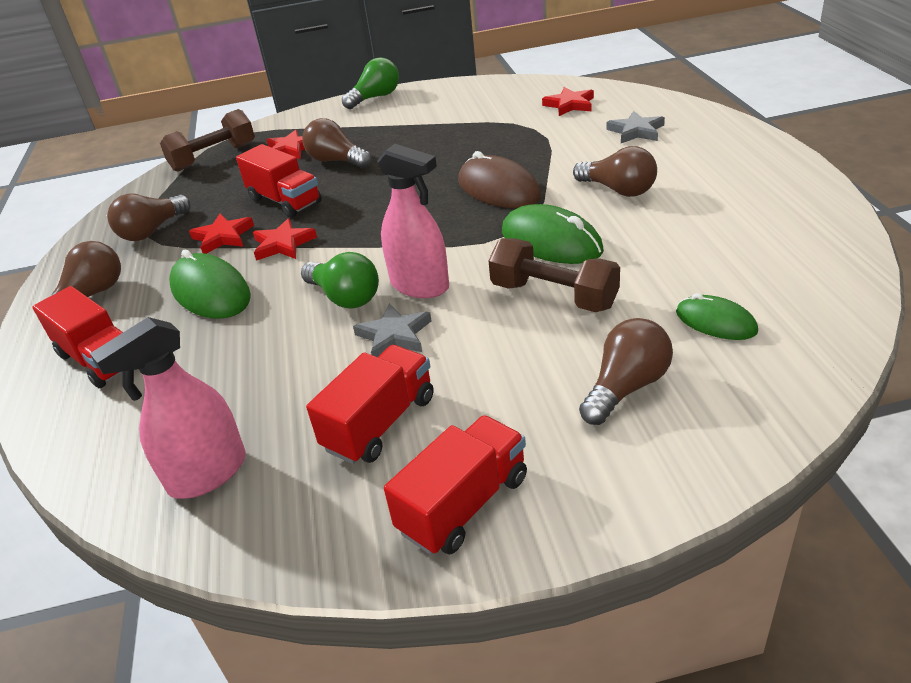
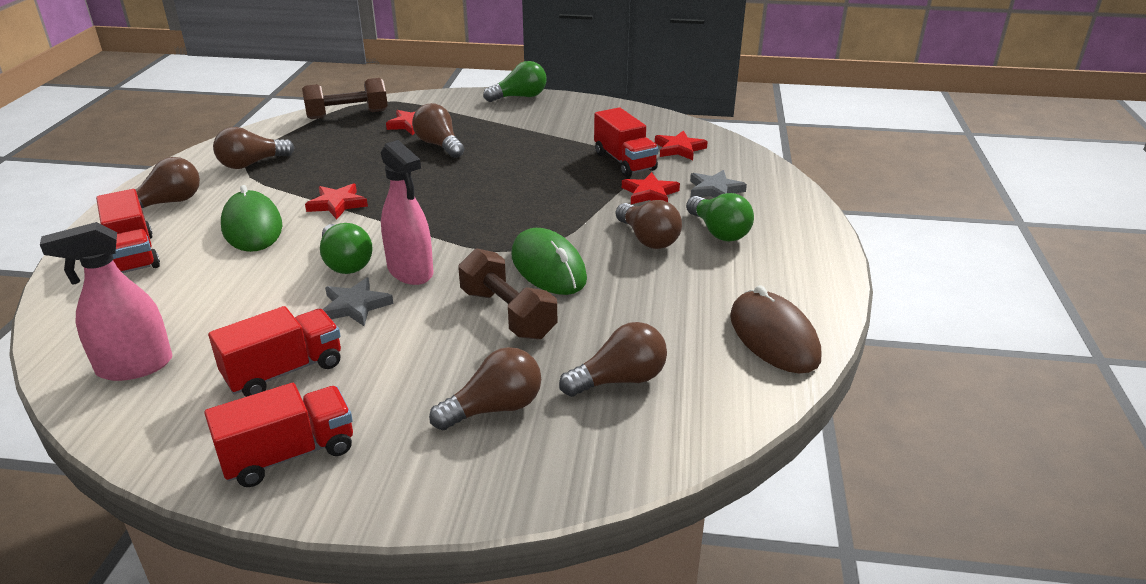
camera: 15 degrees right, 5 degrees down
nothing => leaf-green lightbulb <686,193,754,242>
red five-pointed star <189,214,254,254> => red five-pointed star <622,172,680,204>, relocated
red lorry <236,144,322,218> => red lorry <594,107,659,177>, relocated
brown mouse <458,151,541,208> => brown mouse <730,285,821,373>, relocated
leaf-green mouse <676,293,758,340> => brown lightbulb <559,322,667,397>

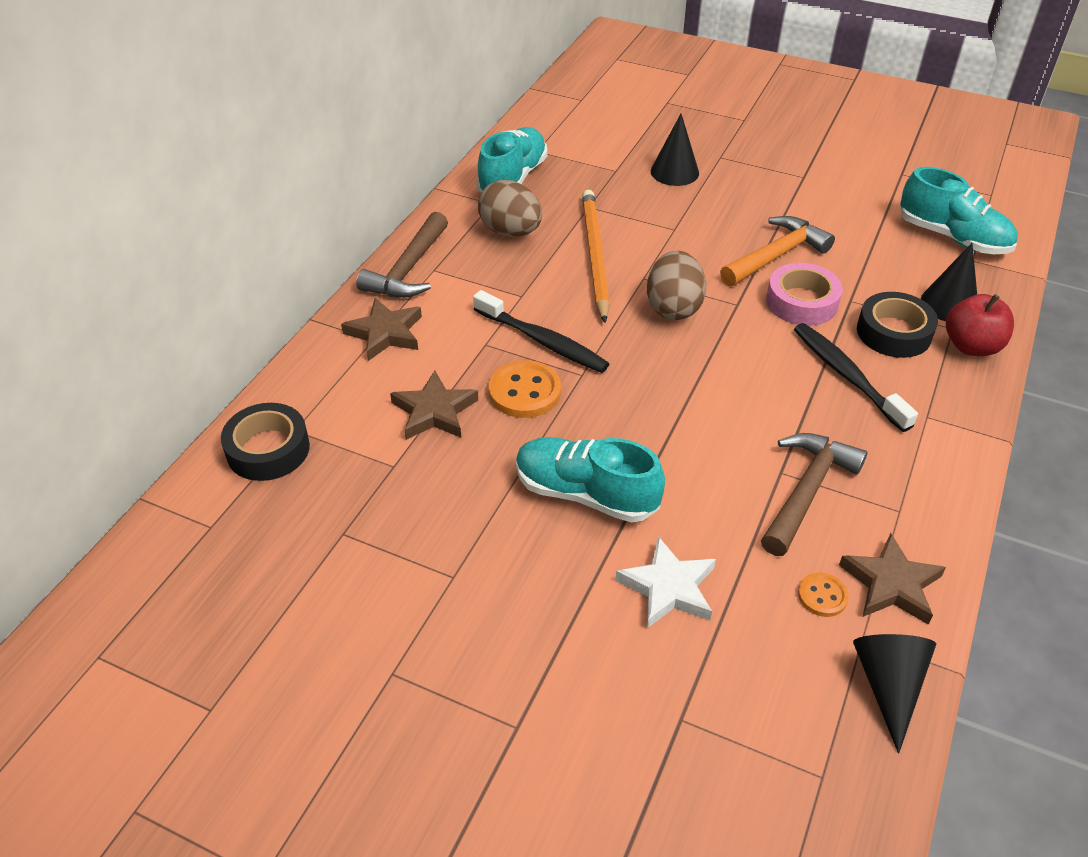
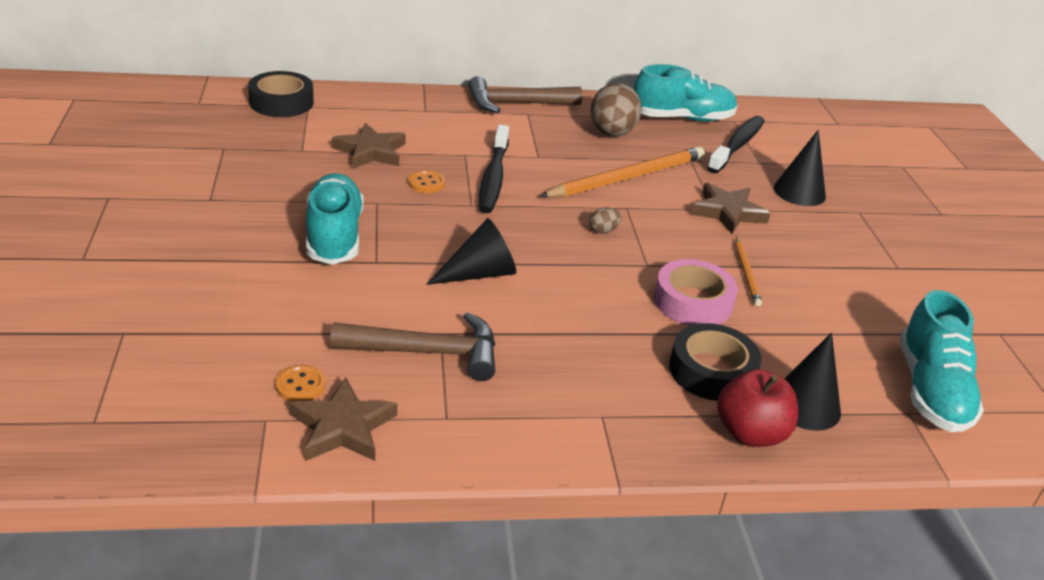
camera: 55 degrees right, 10 degrees down
white five-pointed star <615,536,716,628> => nothing
brown five-pointed star <341,298,422,361> => brown five-pointed star <691,183,770,234>, relocated
jet-black toothbrush <794,323,918,432> => jet-black toothbrush <707,116,765,173>, relocated
jet-black cone shape <853,634,936,754> => jet-black cone shape <426,218,516,285>, relocated
bright orange claw hammer <720,216,835,286> => bright orange pencil <735,237,762,307>
bright orange sewing button <489,360,561,418> => bright orange sewing button <408,170,445,193>, x0.56
brown egg <647,251,706,320> => brown egg <589,207,622,234>, x0.43

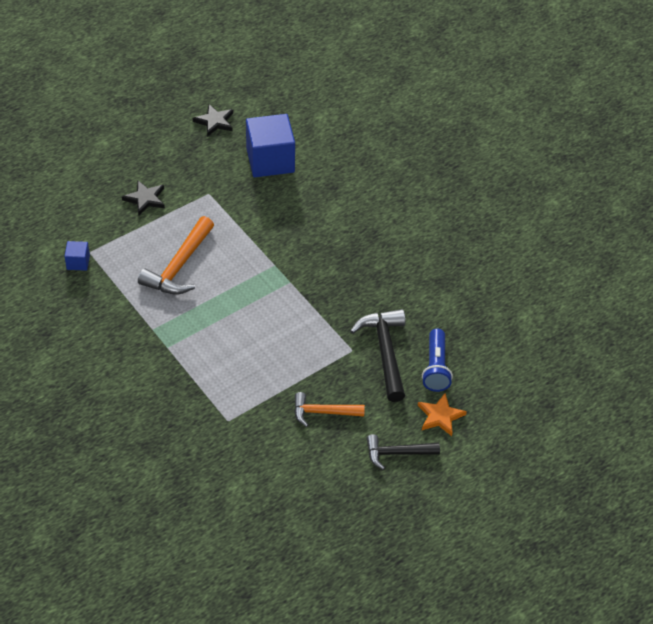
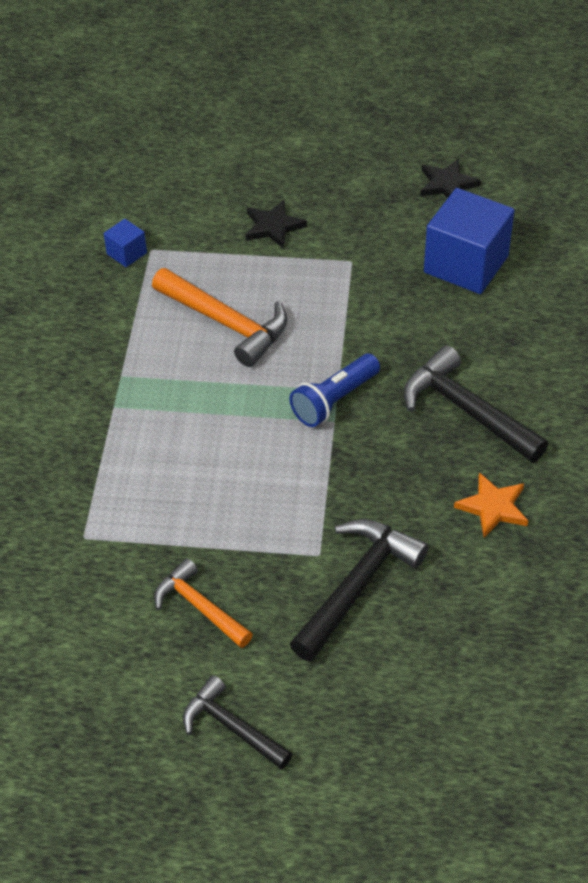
camera: 45 degrees right, 0 degrees up
nothing => jet-black claw hammer <403,345,548,463>
bright orange five-pointed star <418,393,467,436> => bright orange five-pointed star <454,472,528,538>, relocated
royal blue flashlight <422,329,453,392> => royal blue flashlight <289,354,380,427>, relocated
bright orange claw hammer <138,216,214,294> => bright orange claw hammer <152,268,287,367>, 120 degrees counterclockwise

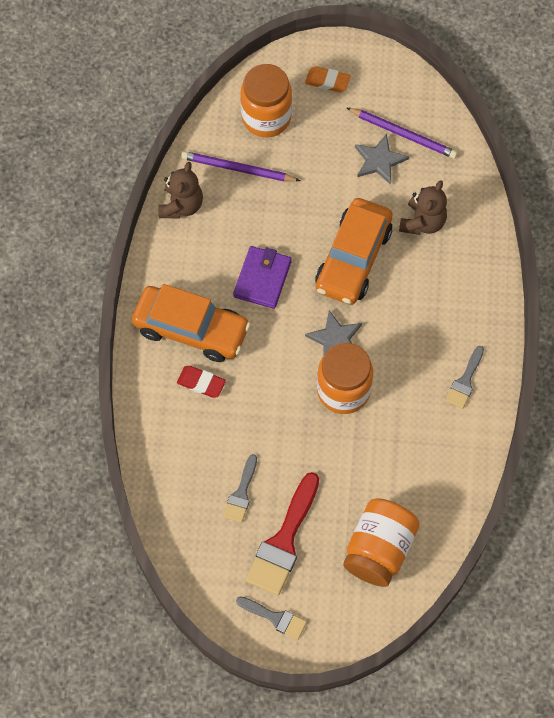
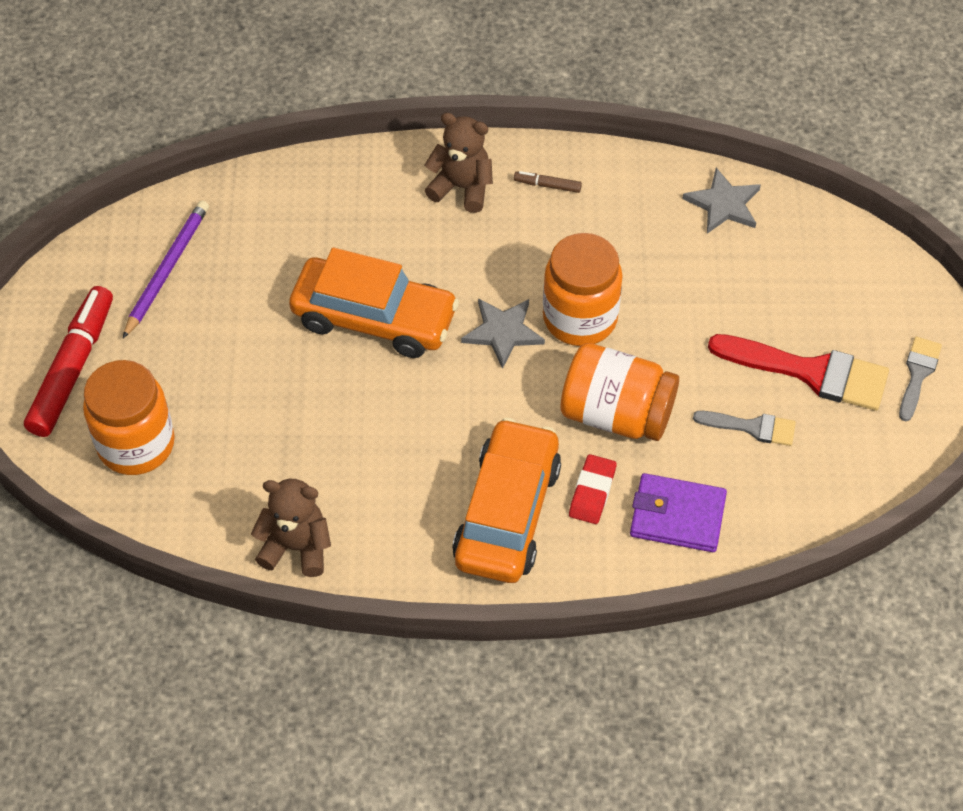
camera: 95 degrees left, 10 degrees down
purple pencil <181,151,301,182> => nothing
purple wallet <233,246,292,309> => purple wallet <630,473,727,552>, relocated
bright orange jar <343,498,420,587> => bright orange jar <560,343,679,441>, relocated
grey five-pointed star <355,133,409,185> => grey five-pointed star <683,168,761,234>, relocated
brown teddy <399,180,447,235> => brown teddy <425,113,493,213>, relocated
bright orange gum eraser <305,66,351,92> => red felt pen <24,286,113,437>
grey paintbrush <446,346,484,408> => brown felt pen <514,171,582,193>

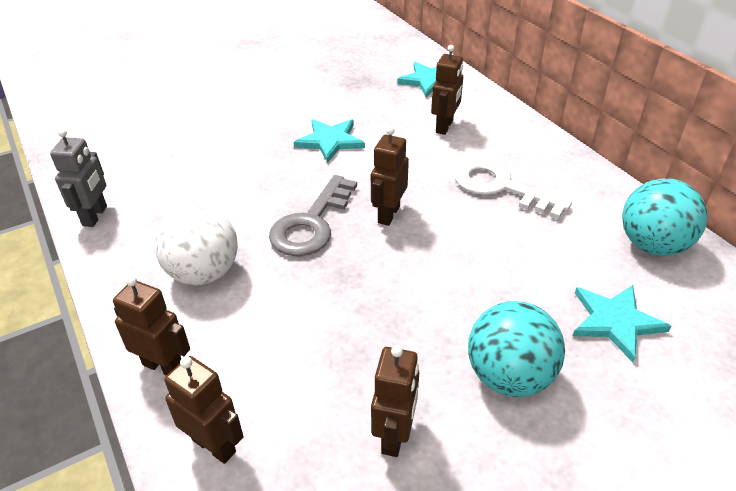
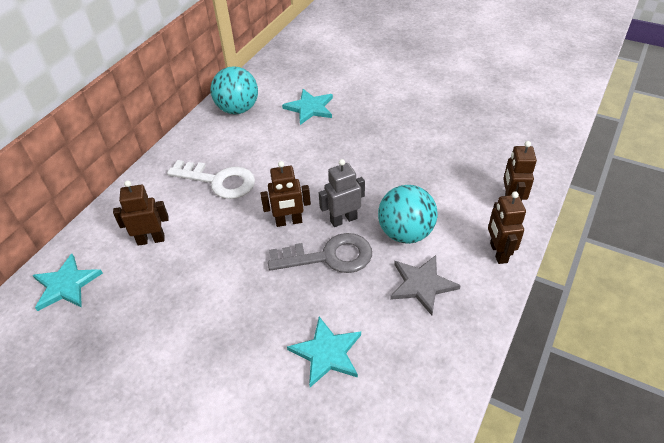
camera: 120 degrees left, 5 degrees up
brown toy robot <371,345,419,457> => nothing
grey toy robot <50,129,107,227> => grey toy robot <319,159,365,227>, relocated
teal five-pointed star <294,119,365,163> => teal five-pointed star <287,317,361,387>, relocated
teal ball <468,301,565,397> => teal ball <378,185,438,244>, relocated
white ball <155,205,238,285> => grey five-pointed star <390,255,461,315>
white latchkey <455,158,572,219> => white latchkey <167,160,255,199>, 75 degrees counterclockwise

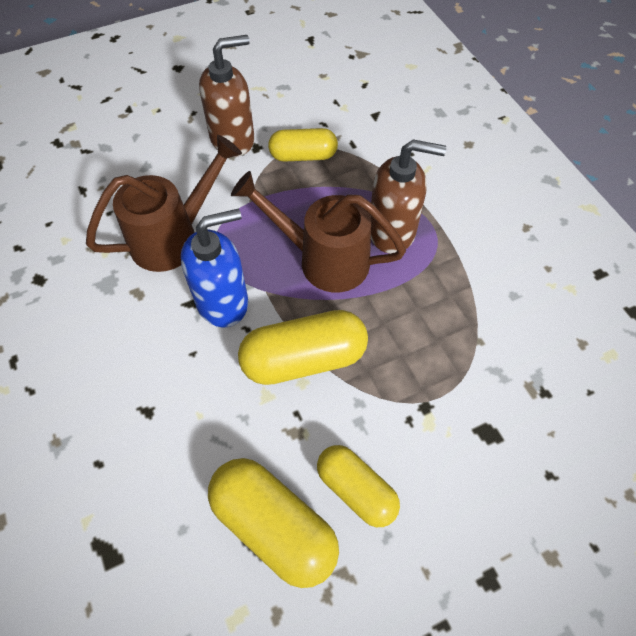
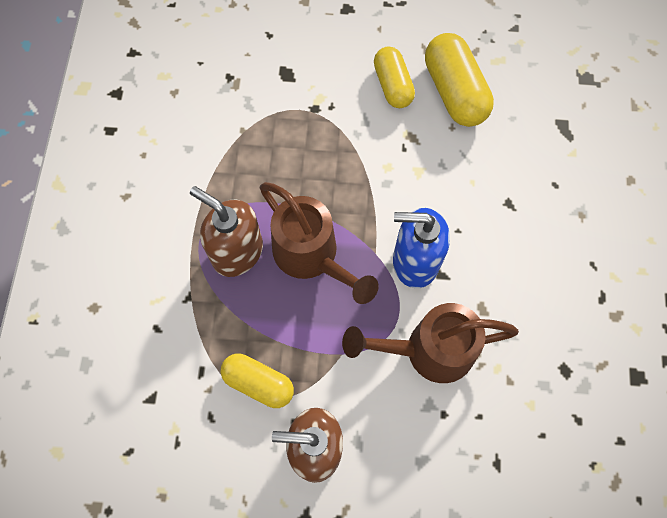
camera: 150 degrees left, 10 degrees up
golden pill <238,310,368,385> => nothing

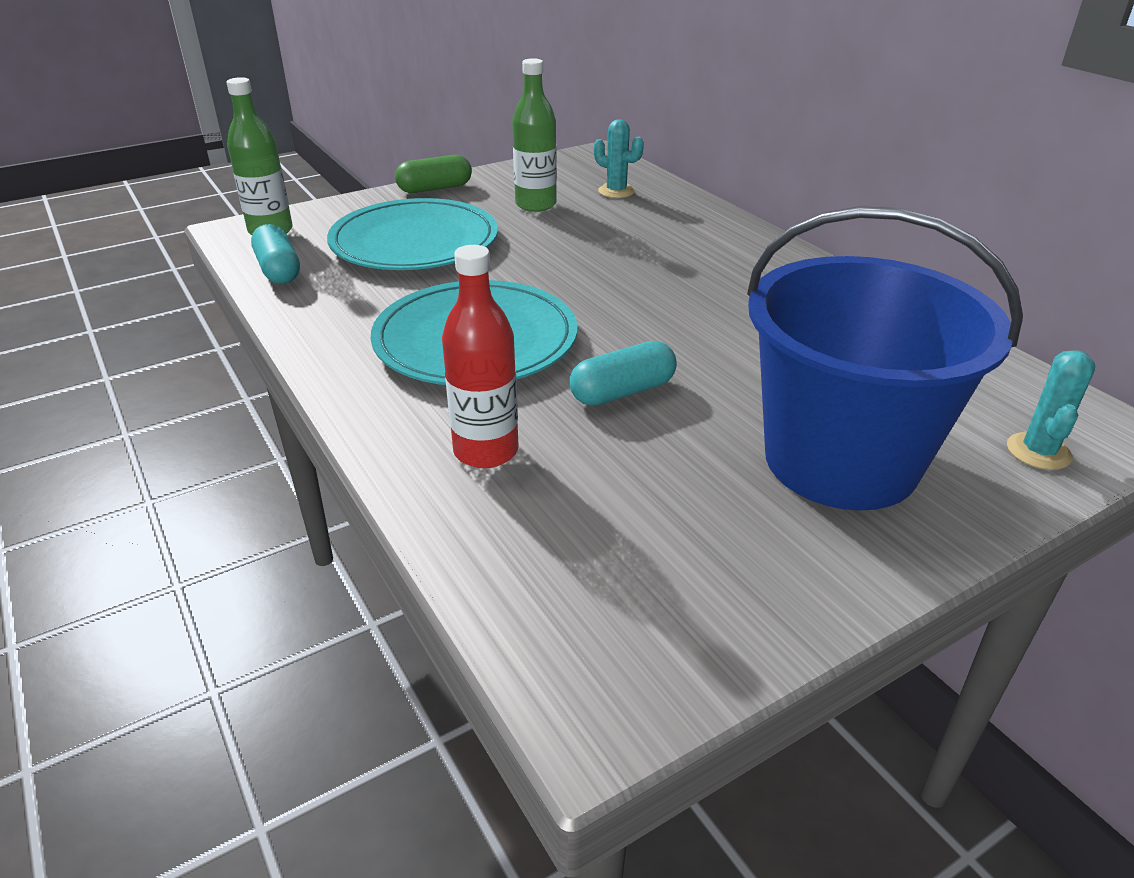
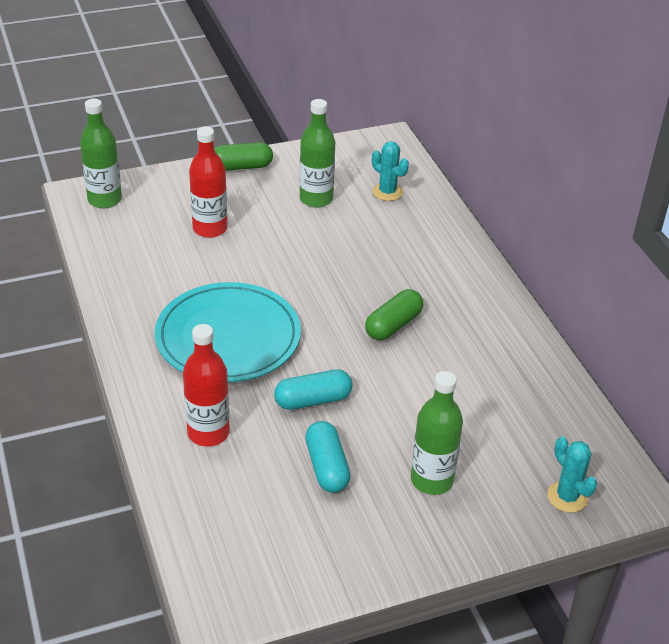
camera: 10 degrees right, 5 degrees up
nothing => leaf-green pill <365,289,423,340>
teal pill <251,224,300,284> => teal pill <305,421,351,493>, relocated
teal plate <327,198,498,270> => red bottle <189,127,228,238>
royal blue pail <747,206,1023,511> => leaf-green bottle <411,371,463,495>
teal prickly plant <1007,350,1095,470> => teal prickly plant <547,437,597,513>, 60 degrees counterclockwise

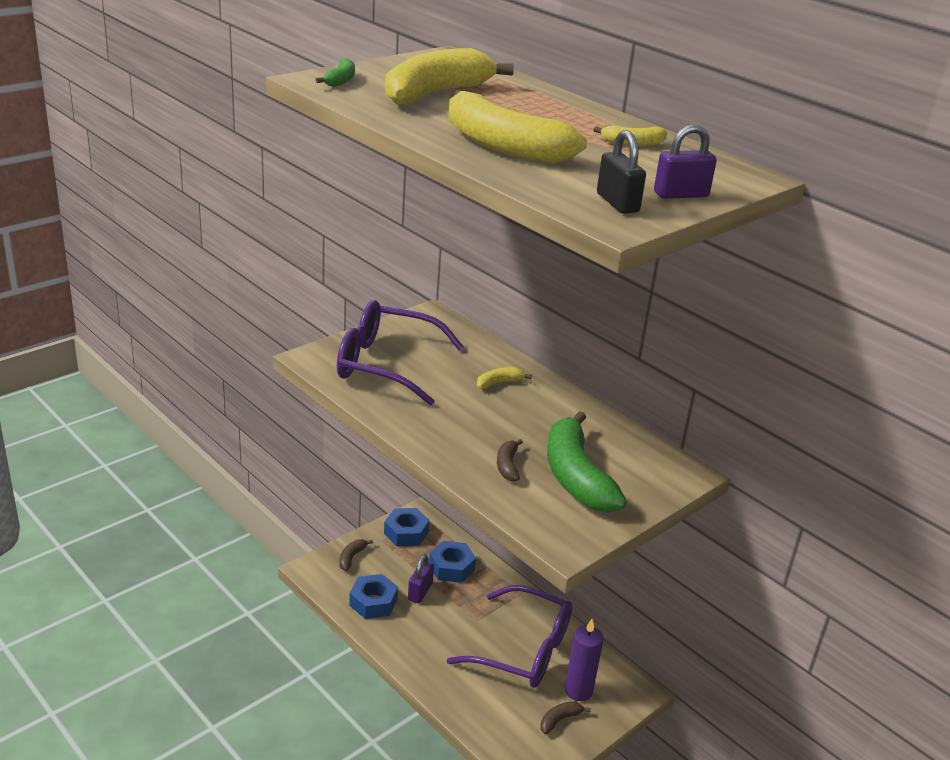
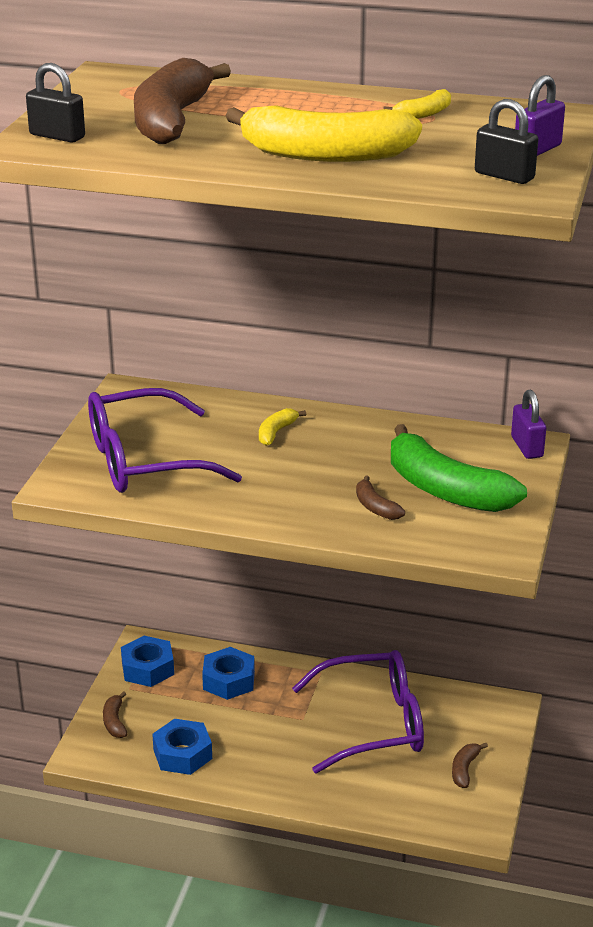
camera: 30 degrees left, 0 degrees up
purple candle <565,619,603,701> => nothing
purple small lock <408,554,434,604> => purple small lock <511,390,546,459>, relocated
leaf-green toy banana <315,58,355,87> => jet-black small lock <26,63,85,143>
golden toy banana <385,48,514,105> => brown toy banana <134,58,231,144>

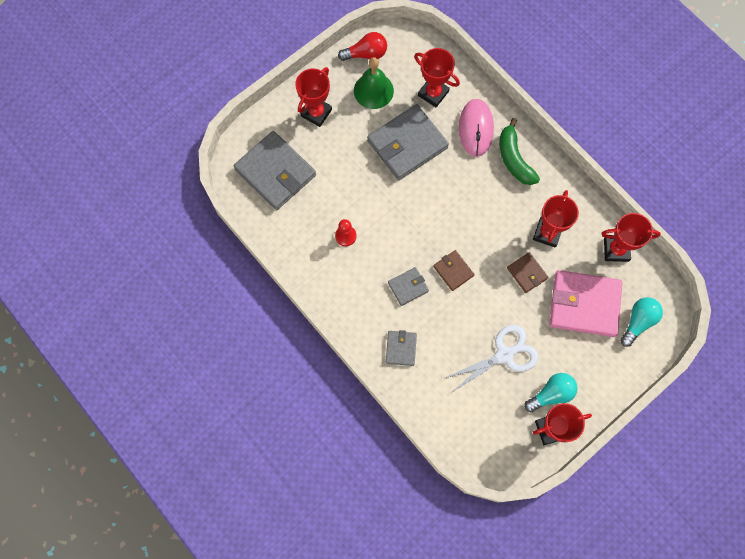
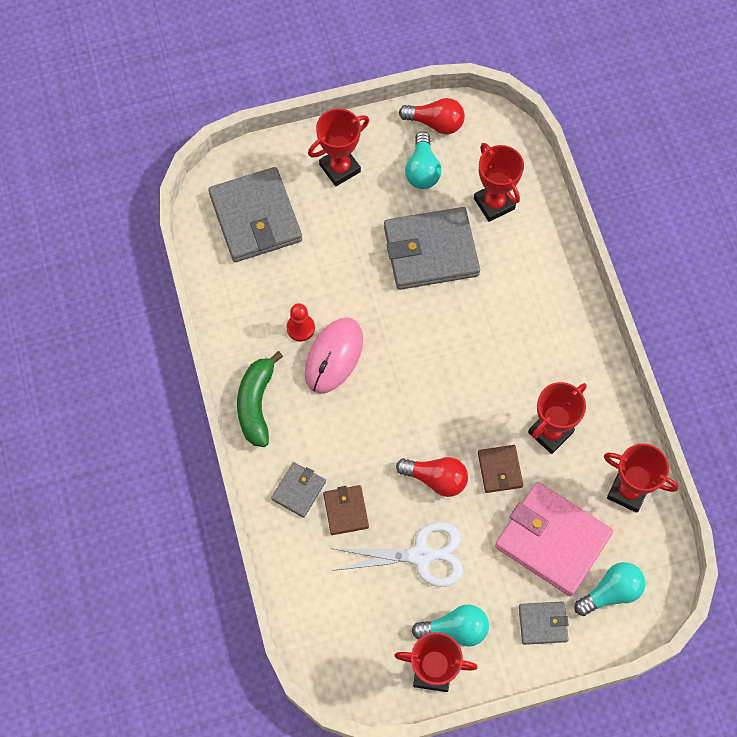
camera: 25 degrees right, 5 degrees down
nothing => red lightbulb <396,457,468,497>
grey wallet <388,267,429,306> => grey wallet <519,601,569,645>, relocated
brown wallet <433,250,475,291> => brown wallet <323,485,369,535>, relocated
rosy mouse <459,99,494,157> => rosy mouse <305,317,363,394>, relocated
leaf-green toy banana <499,118,540,185> => leaf-green toy banana <237,351,283,447>, relocated
leaf-green school bell <354,57,394,109> => teal lightbulb <405,132,441,189>

